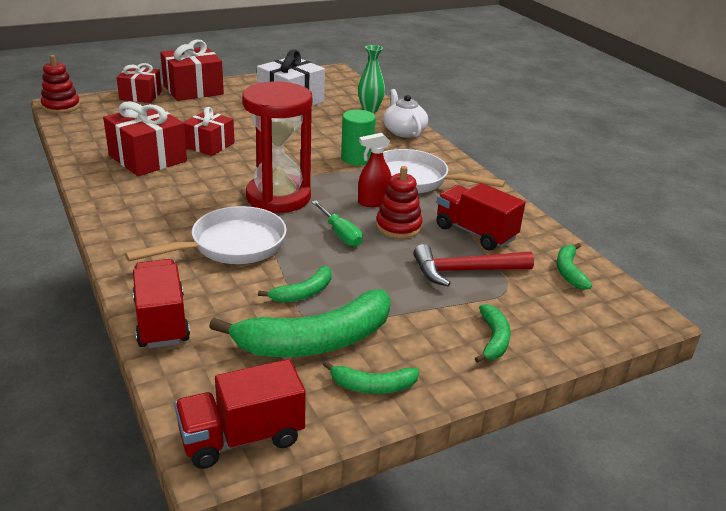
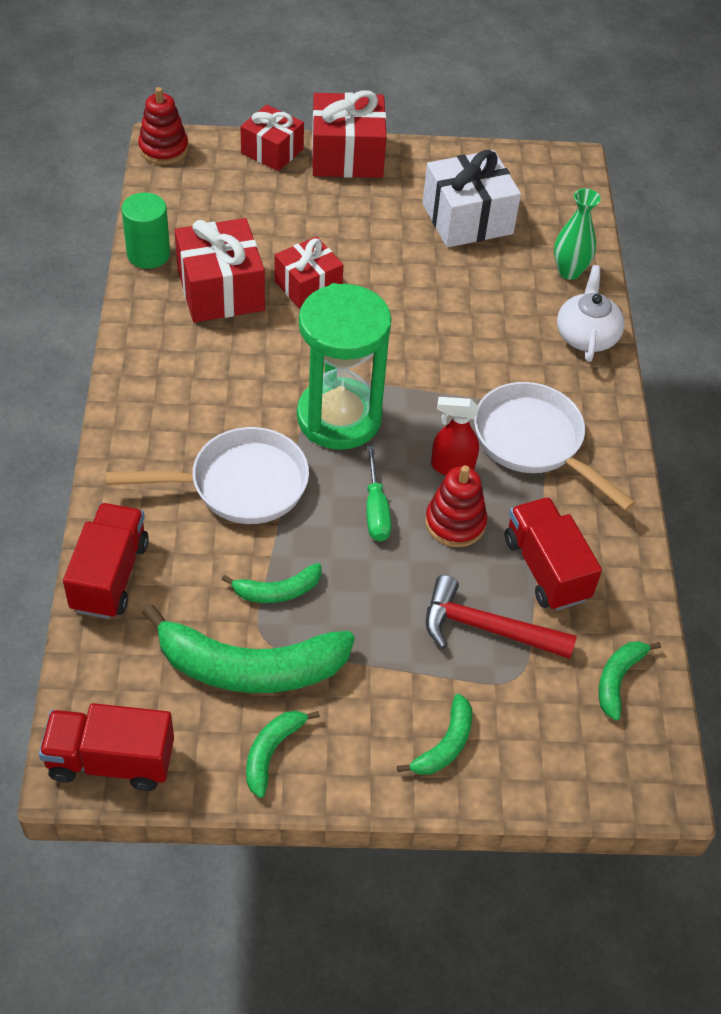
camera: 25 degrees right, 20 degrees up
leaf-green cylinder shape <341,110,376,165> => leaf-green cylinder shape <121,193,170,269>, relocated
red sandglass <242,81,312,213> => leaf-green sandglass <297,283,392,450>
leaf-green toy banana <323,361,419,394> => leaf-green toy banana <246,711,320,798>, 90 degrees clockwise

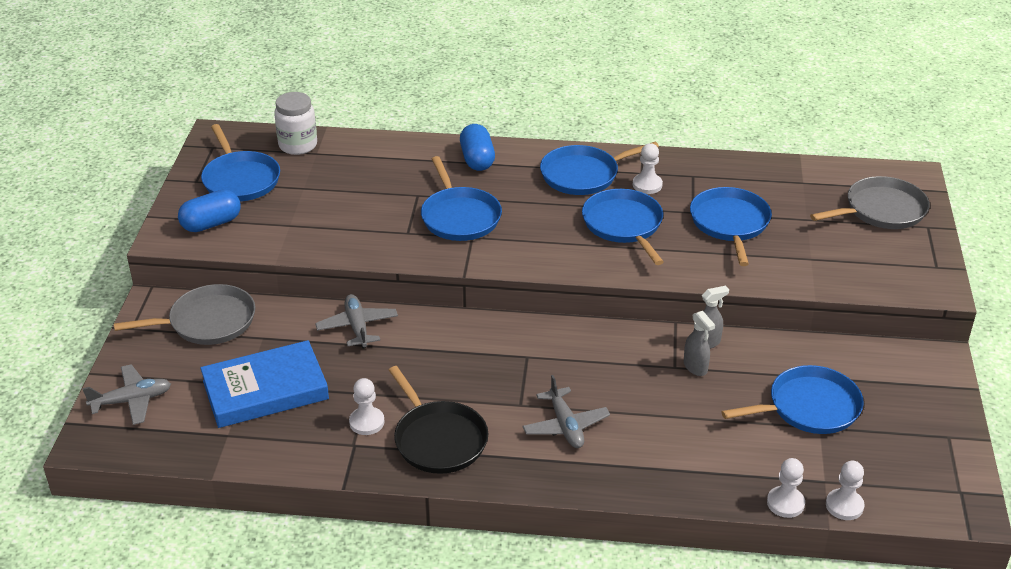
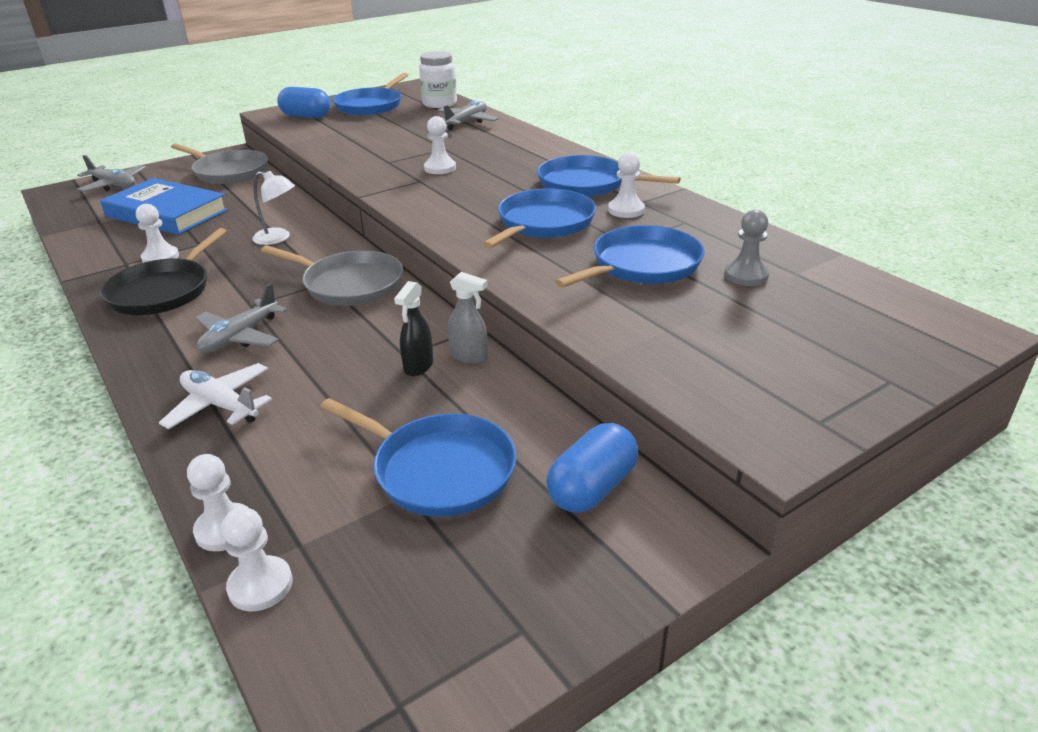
camera: 50 degrees right, 5 degrees down
nothing => white toy plane <159,363,272,429>
nothing => white reading lamp <252,171,295,245>
nothing => grey pawn <724,210,769,286>
grey toy plane <315,294,398,349> => grey toy plane <437,100,498,130>, relocated
royal blue pill <460,124,495,171> => royal blue pill <546,423,638,513>, relocated
grey frying pan <810,176,930,229> => grey frying pan <261,245,403,306>, relocated
royal blue frying pan <421,156,502,241> => white pawn <424,116,456,174>
grey sprayer <684,311,715,376> => jet-black sprayer <394,281,433,376>

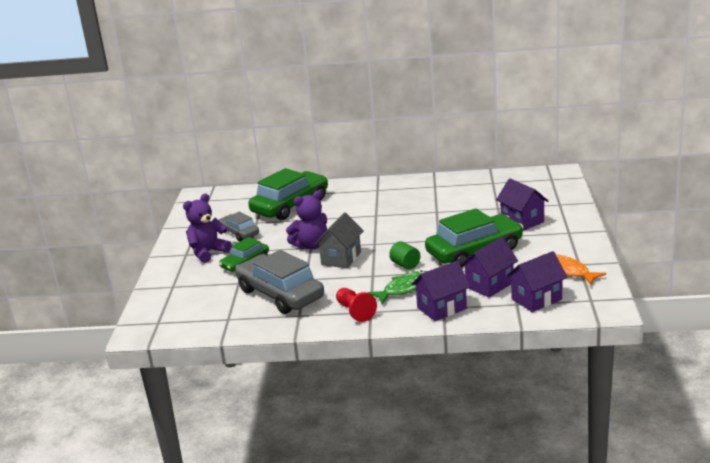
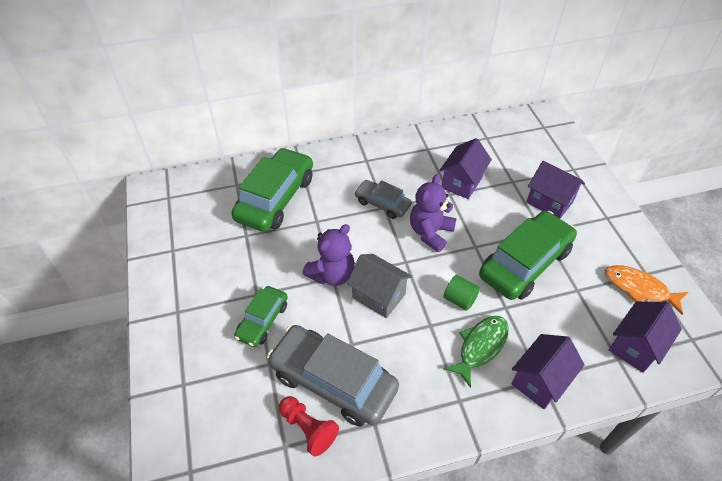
camera: 20 degrees left, 25 degrees up
purple teddy <183,194,232,263> => purple teddy <410,174,457,252>, relocated
grey toy car <218,212,259,242> => grey toy car <354,180,412,219>, relocated
red pawn <336,288,377,322> => red pawn <279,396,339,456>, relocated
purple cottage <460,237,518,298> => purple cottage <439,138,492,199>, relocated
grey cottage <314,212,364,268> => grey cottage <347,254,412,318>, 60 degrees counterclockwise

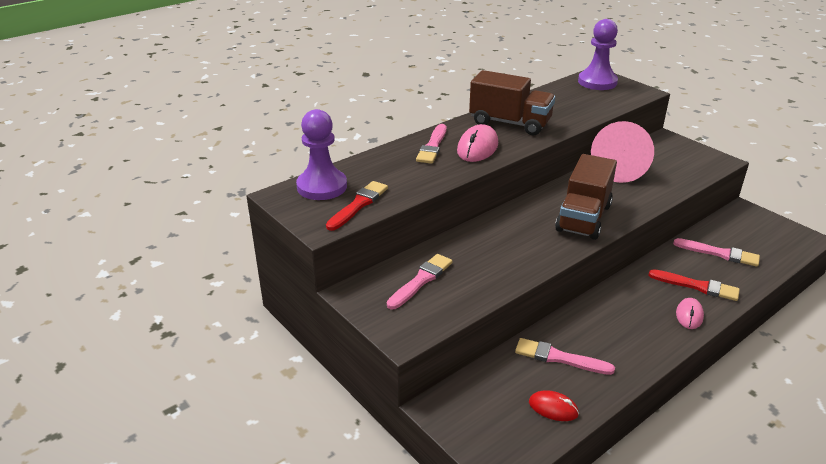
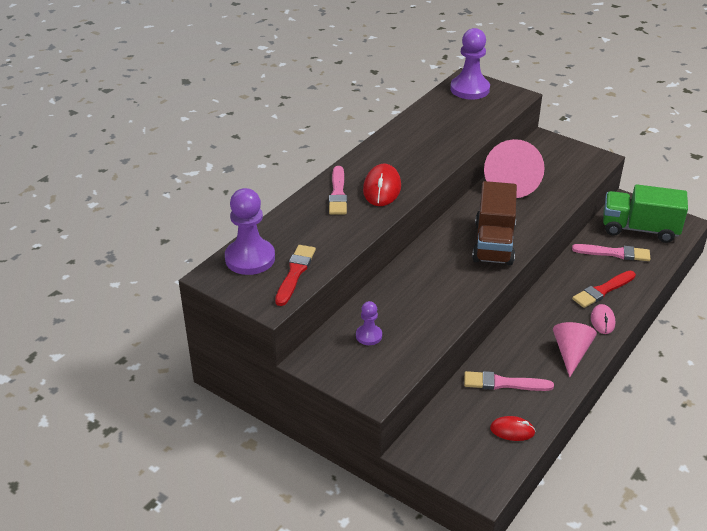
camera: 15 degrees left, 5 degrees up
brown lorry <469,70,555,135> => nothing
nothing => rosy cone shape <553,322,597,377>
nothing => leaf-green lorry <603,184,688,243>
rosy paintbrush <387,254,453,309> => purple pawn <356,301,382,345>
rosy mouse <457,124,498,162> => red mouse <363,164,401,206>
red paintbrush <649,269,740,301> => red paintbrush <572,271,636,308>, 135 degrees clockwise

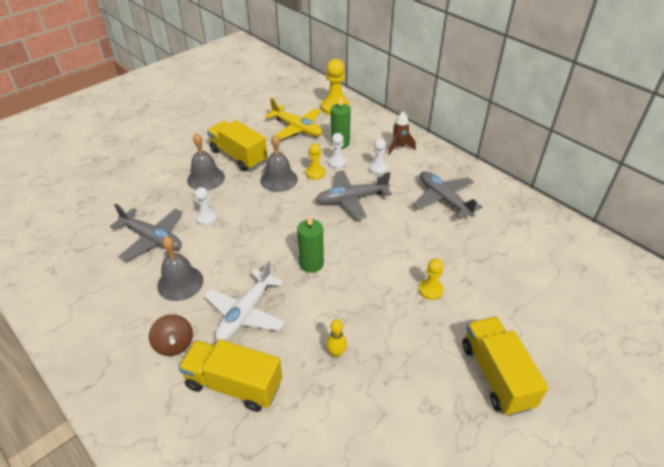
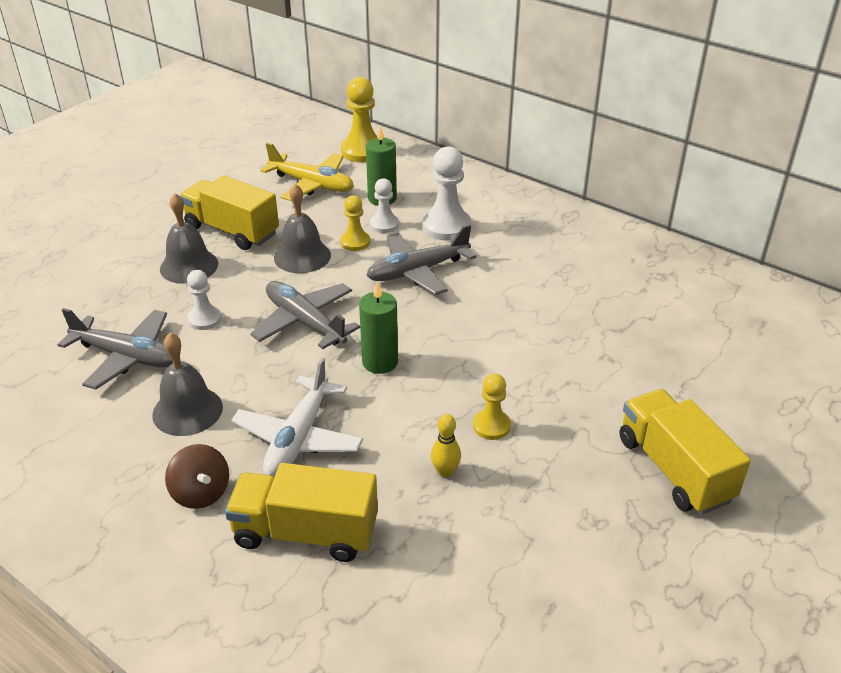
camera: 10 degrees left, 5 degrees down
brown spaceship <388,111,416,155> => nothing
grey toy plane <413,171,482,219> => grey toy plane <251,281,360,349>, relocated
golden pawn <419,259,444,300> => golden pawn <473,373,511,440>, relocated
white pawn <369,139,388,175> => white pawn <422,146,471,241>, x1.68

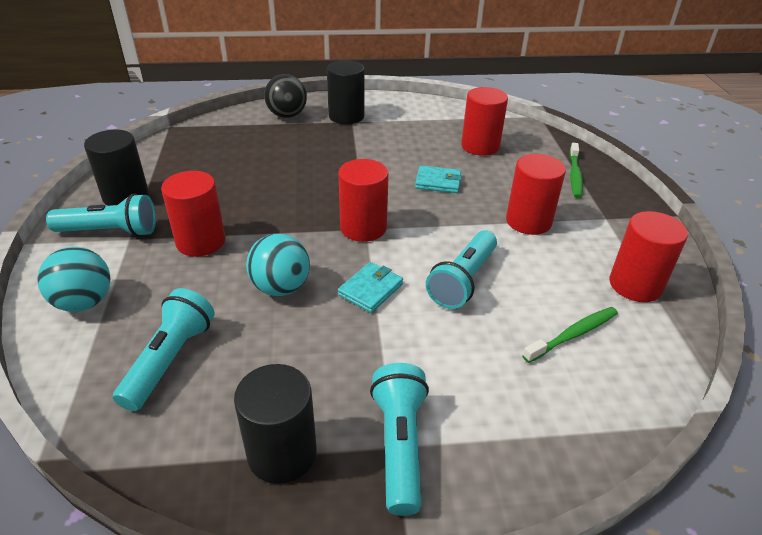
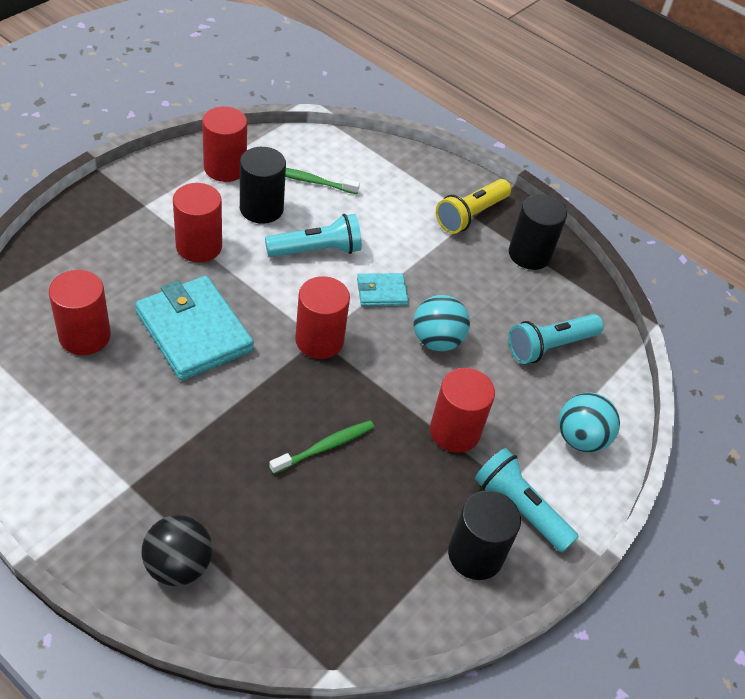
camera: 140 degrees left, 10 degrees up
jet-black cylinder shape <327,60,365,124> => jet-black cylinder shape <240,147,286,224>, relocated
leaf-green toothbrush <569,143,583,198> => leaf-green toothbrush <269,420,374,474>, relocated
teal flashlight <370,363,429,516> => golden flashlight <436,179,511,234>
teal wallet <415,165,462,193> => teal wallet <135,276,254,381>, x2.02

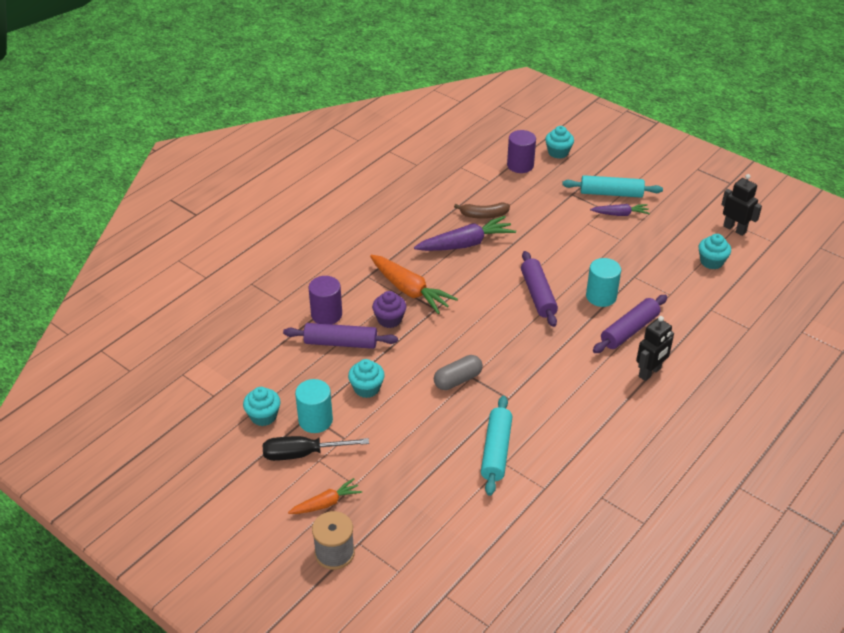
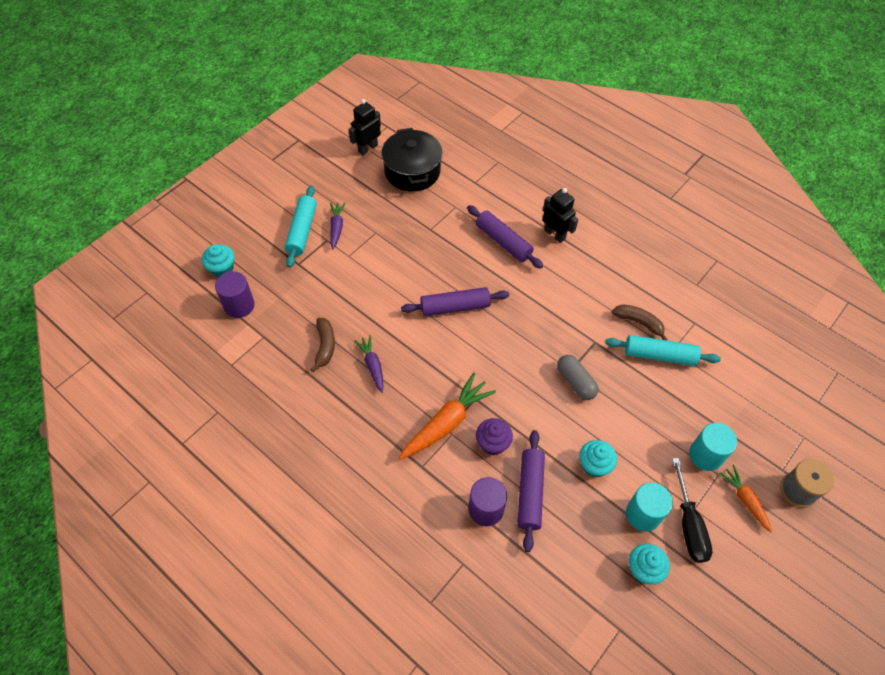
camera: 90 degrees left, 15 degrees up
nothing => brown toy banana <612,304,667,340>
teal cylinder shape <586,258,621,307> => teal cylinder shape <689,423,737,471>, relocated
teal fairy cake <699,234,731,269> => jet-black cooking pot <381,128,442,192>
purple root vegetable <414,216,516,251> => purple root vegetable <354,335,383,393>, x0.58

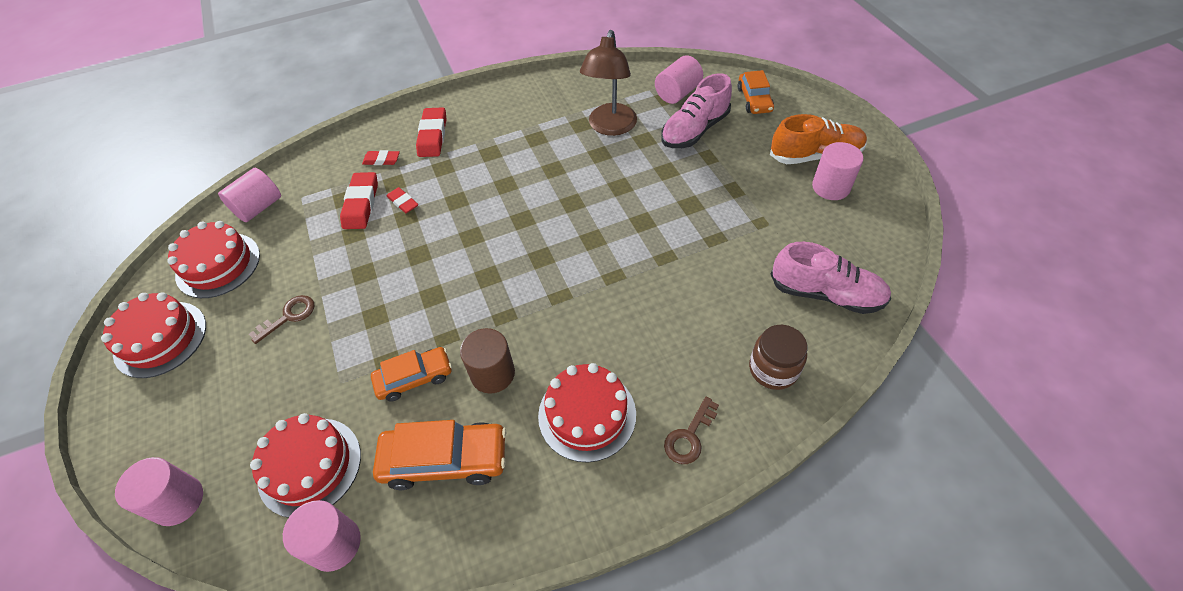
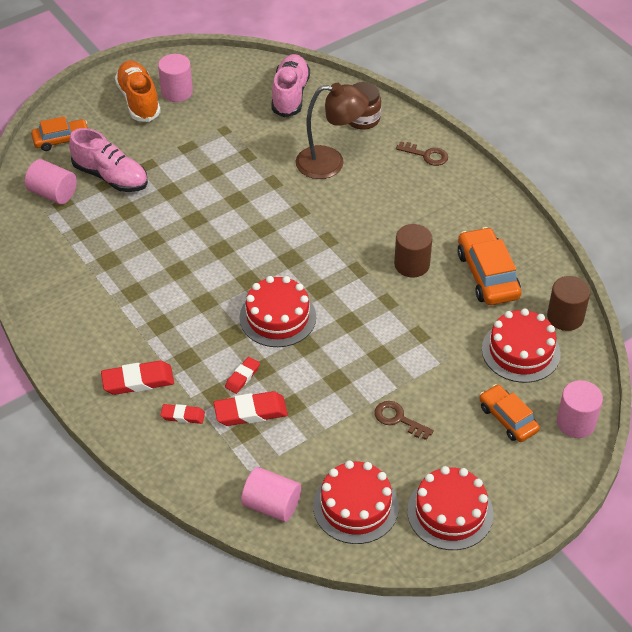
camera: 105 degrees left, 5 degrees down
bright orange toy car <371,347,452,402> => bright orange toy car <479,384,540,442>, relocated
red gateau <538,363,636,462> => red gateau <240,276,316,347>, relocated
brown reading lamp <580,30,637,136> => brown reading lamp <296,83,369,179>, relocated
rosy cylinder shape <283,500,361,572> => brown cylinder shape <547,276,590,331>
red gum eraser <362,150,400,165> => red gum eraser <161,404,205,424>, 75 degrees counterclockwise

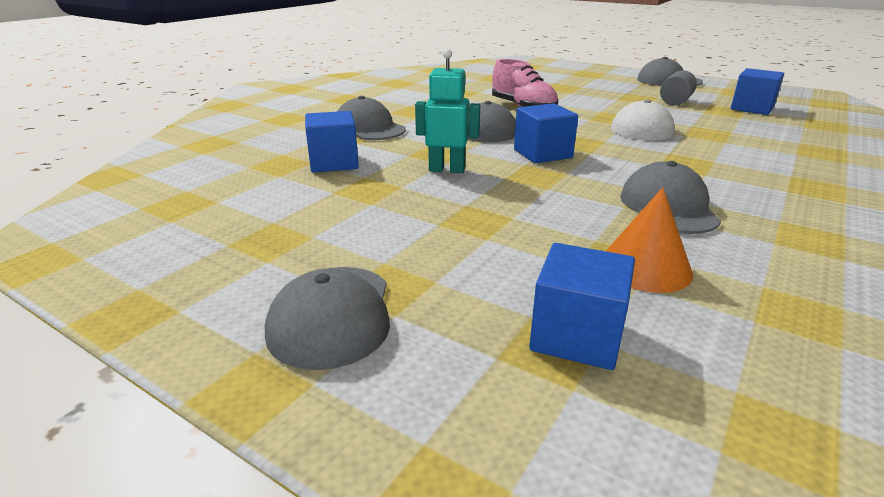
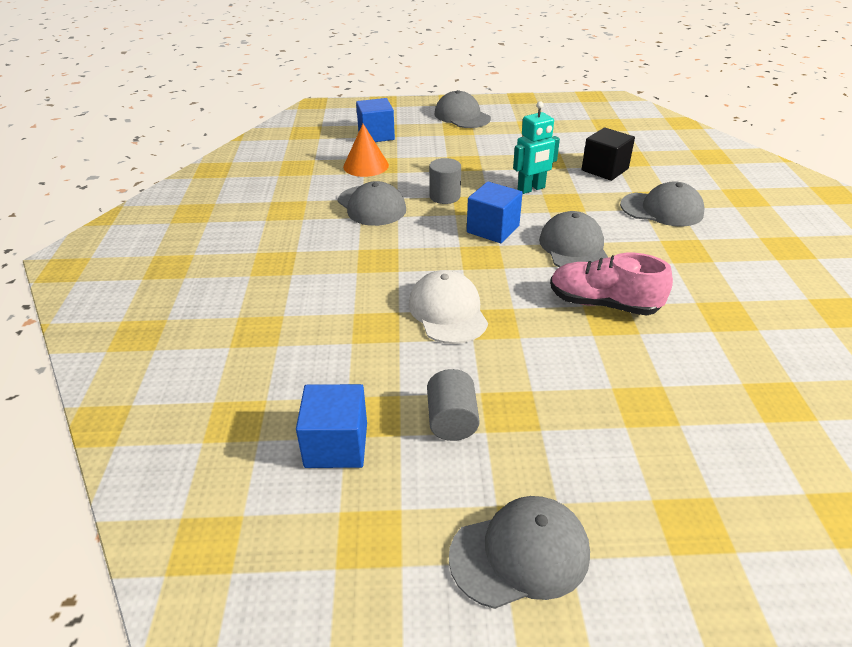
camera: 145 degrees right, 10 degrees up
nothing => grey cylinder shape <429,158,461,204>
royal blue cube <305,111,359,172> => jet-black cube <582,128,635,181>

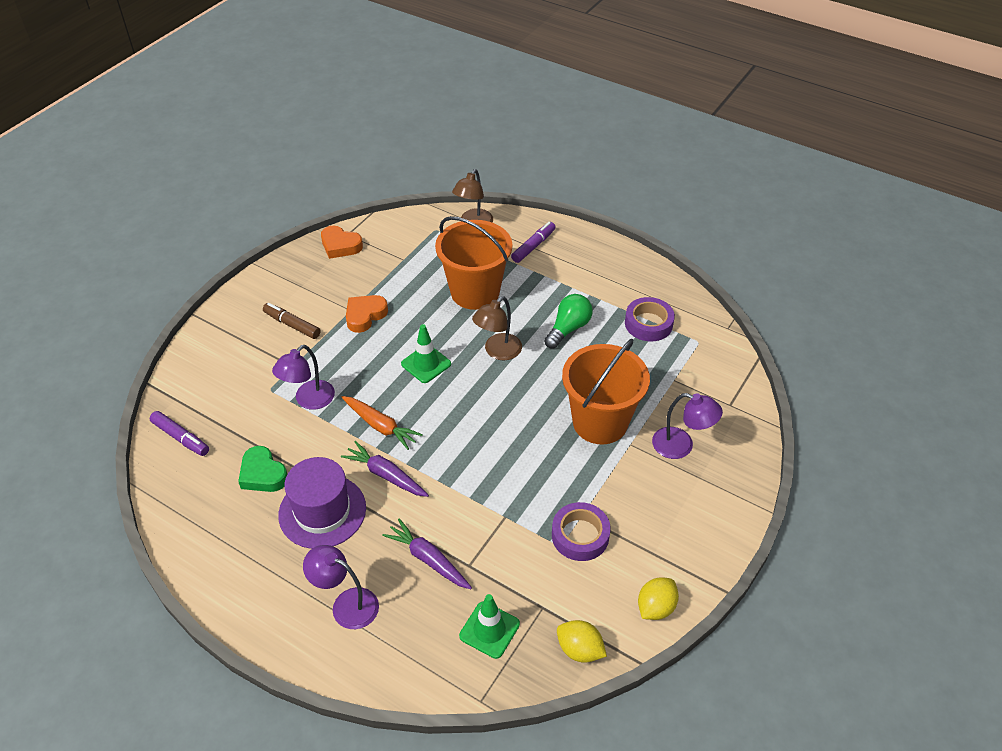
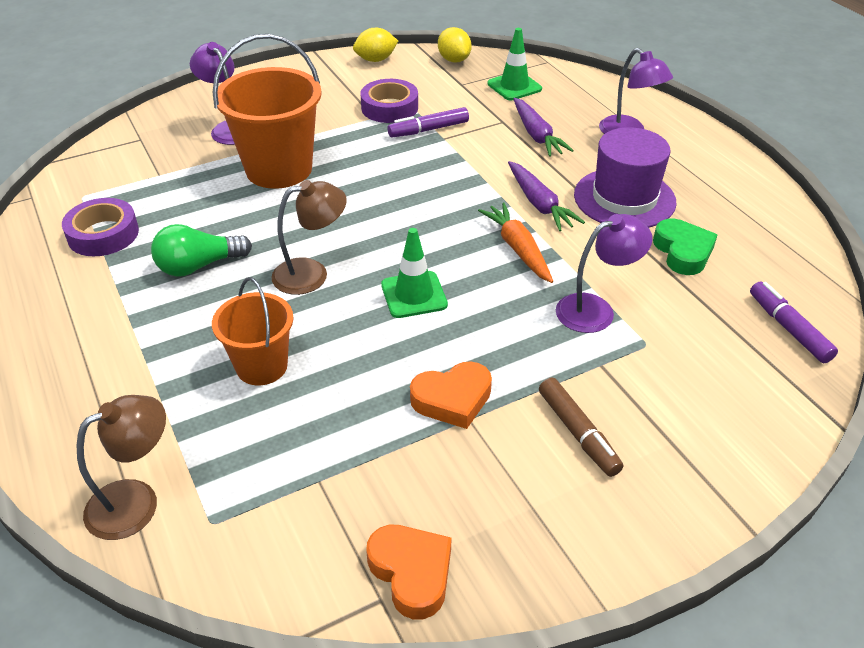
camera: 150 degrees left, 5 degrees down
purple felt pen <511,222,556,263> => purple felt pen <388,107,469,137>, relocated
bright orange pail <435,216,512,310> => bright orange pail <212,277,294,385>, x0.60

